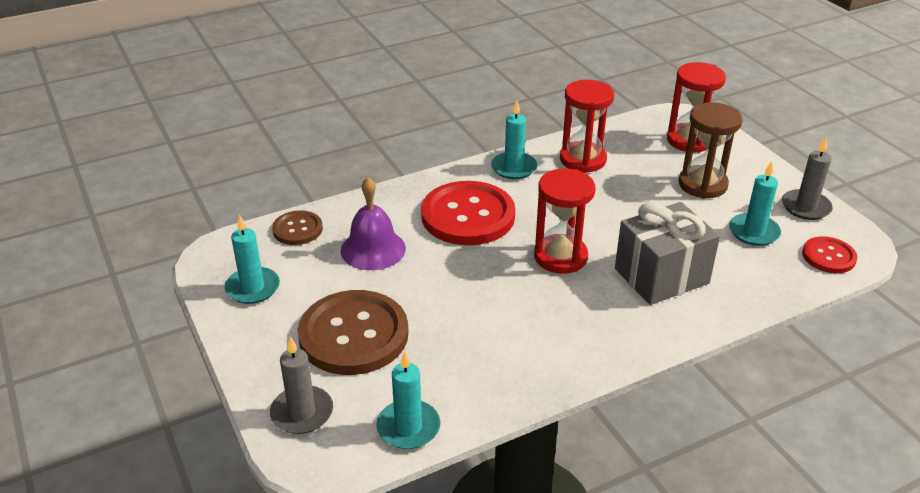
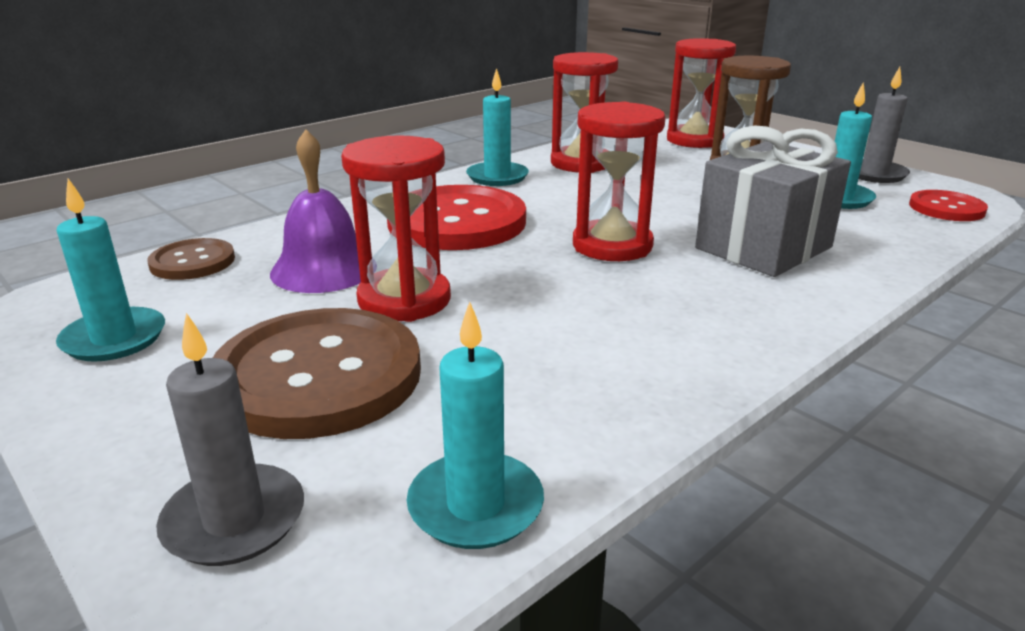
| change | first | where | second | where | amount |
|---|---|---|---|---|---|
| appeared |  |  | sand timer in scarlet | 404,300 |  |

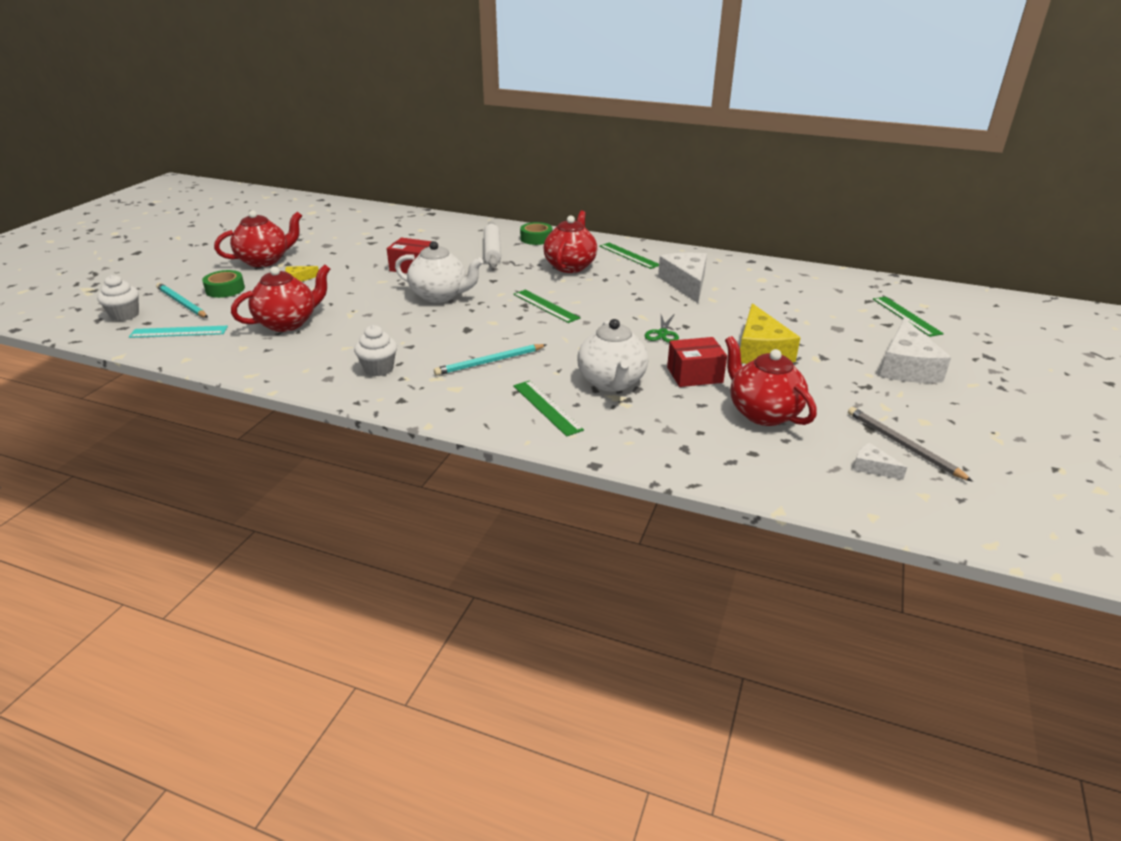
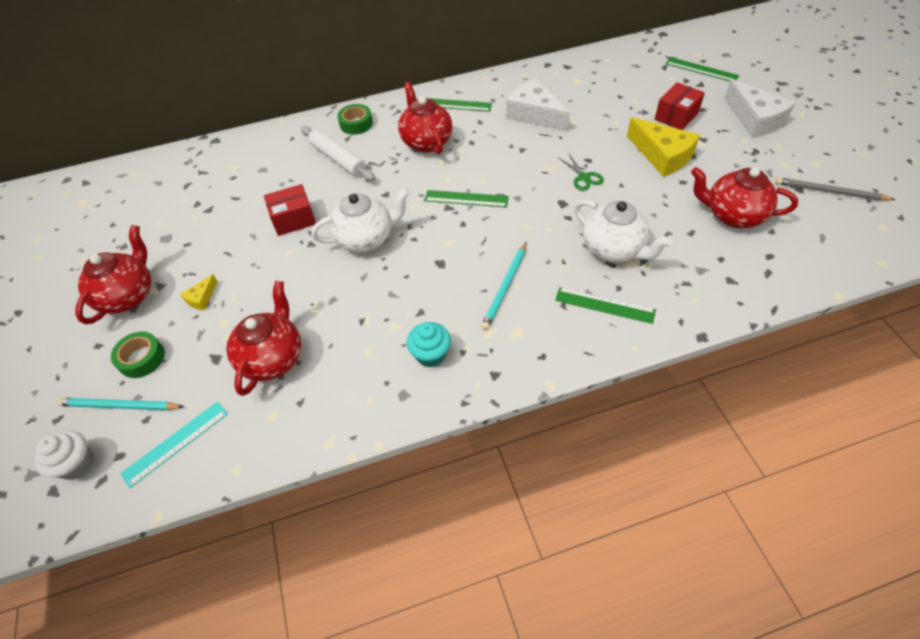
| change | first | where | second | where | amount |
|---|---|---|---|---|---|
| colour | muffin in snow-white | 378,369 | muffin in aqua | 431,355 |  |
| relocated | parcel in scarlet | 694,375 |  | 676,116 |  |
| missing | cheese in snow-white | 872,467 |  |  |  |

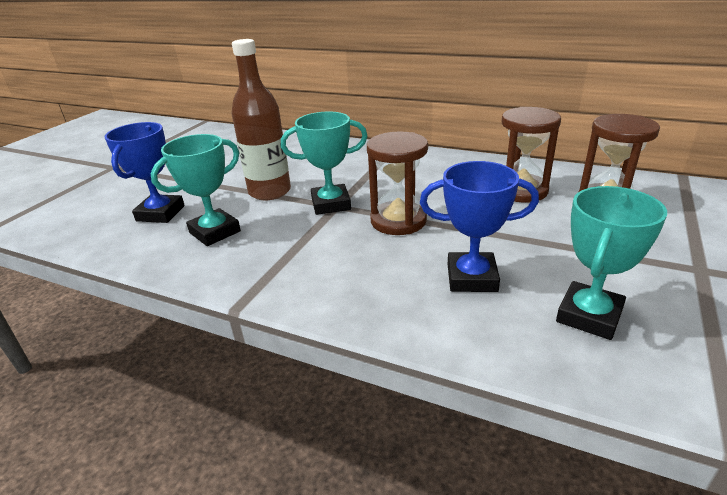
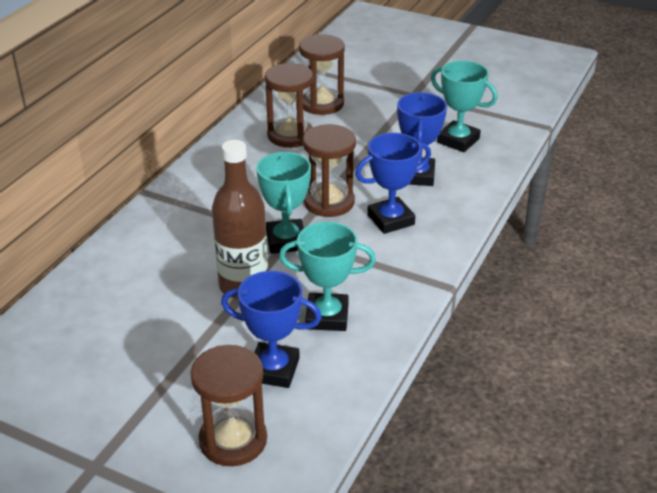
| change | first | where | second | where | amount |
|---|---|---|---|---|---|
| appeared |  |  | sand timer in brown | 233,440 |  |
| spun | trophy in aqua | 215,232 |  | 327,316 | 45 degrees counterclockwise |
| appeared |  |  | trophy in royal blue | 390,220 |  |

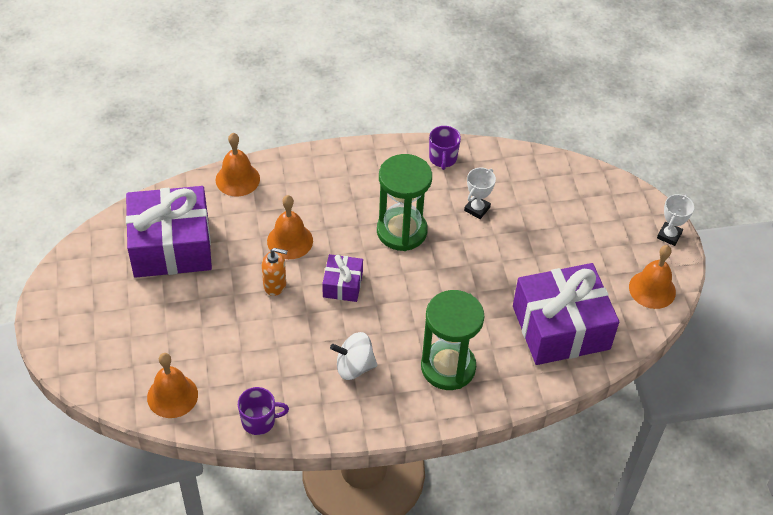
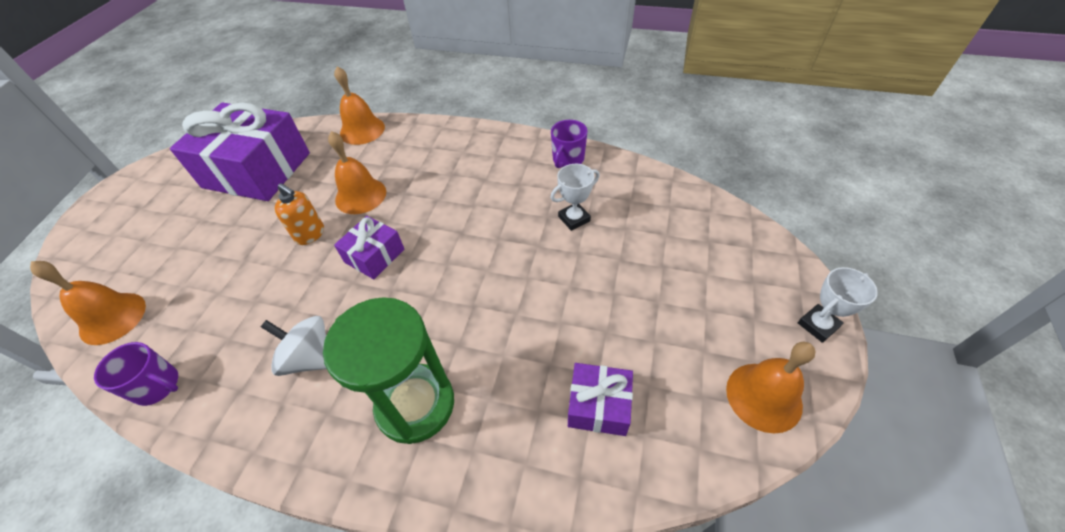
| change | first | where | second | where | amount |
|---|---|---|---|---|---|
| size | wrapped gift in royal purple | 561,327 |  | 598,405 | x0.48 |
| missing | sand timer in leaf-green | 401,231 |  |  |  |

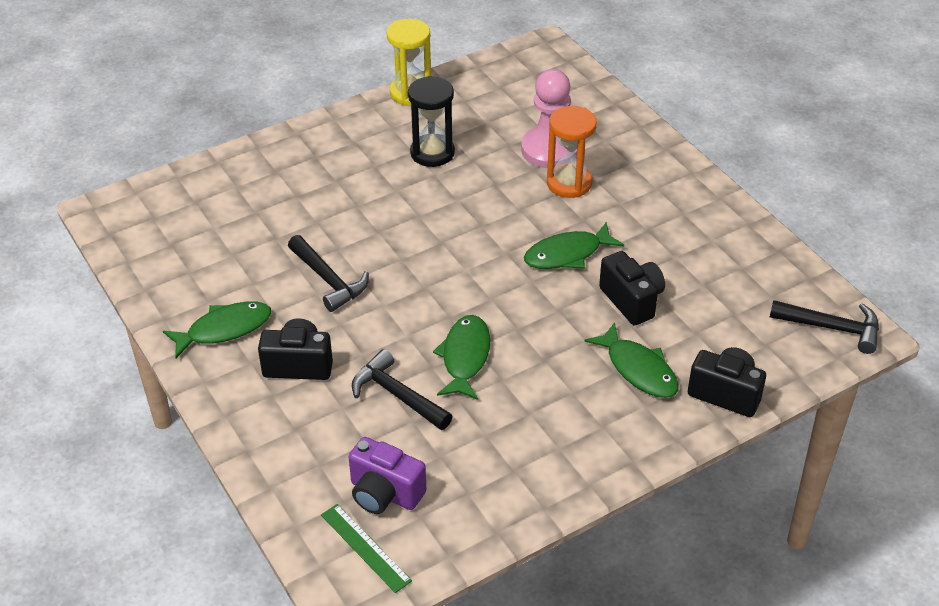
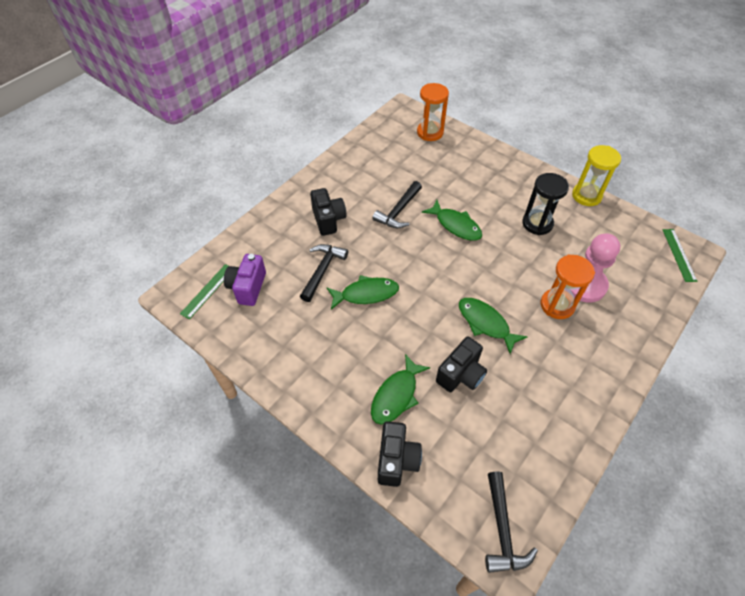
| change | first | where | second | where | amount |
|---|---|---|---|---|---|
| appeared |  |  | sand timer in bright orange | 430,132 |  |
| relocated | toy fish in leaf-green | 224,329 |  | 455,225 |  |
| appeared |  |  | straightedge in leaf-green | 679,254 |  |

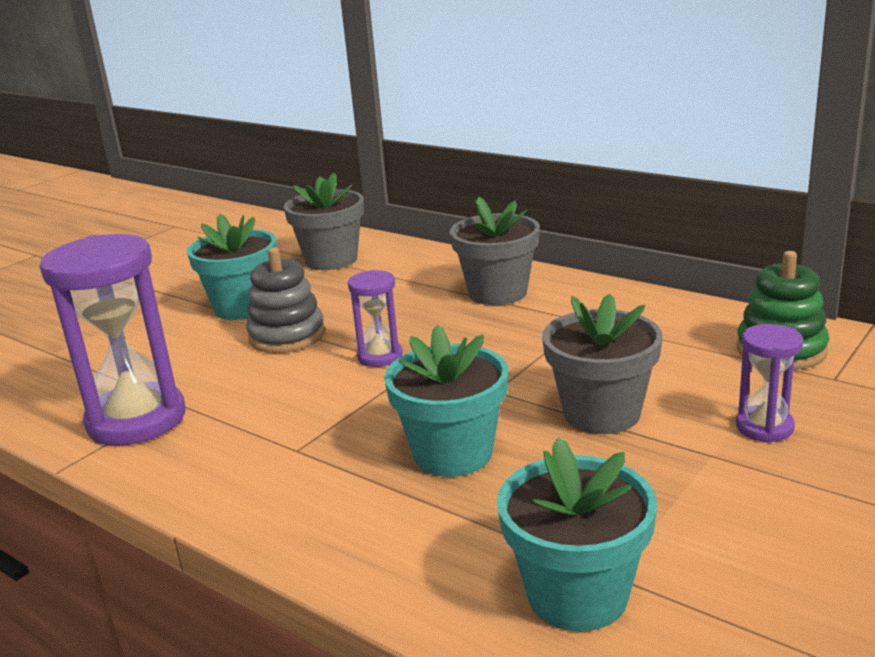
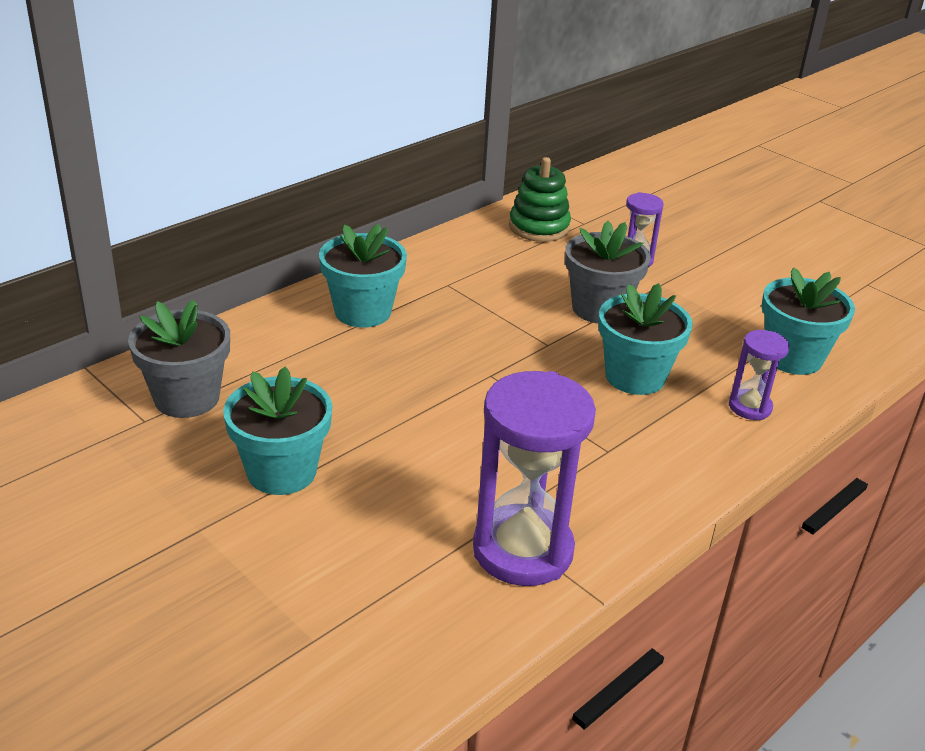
| change | first | where | second | where | amount |
|---|---|---|---|---|---|
| colour | potted plant in grey | 498,293 | potted plant in aqua | 363,312 |  |
| relocated | sand timer in royal purple | 380,356 |  | 750,407 |  |
| missing | stacking toy in grey | 287,336 |  |  |  |

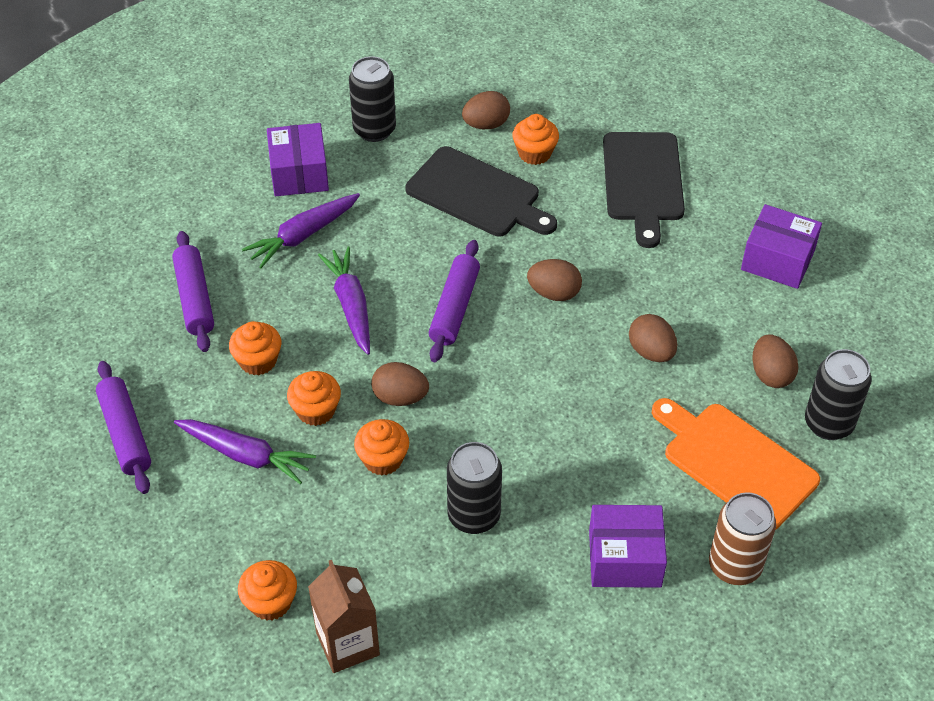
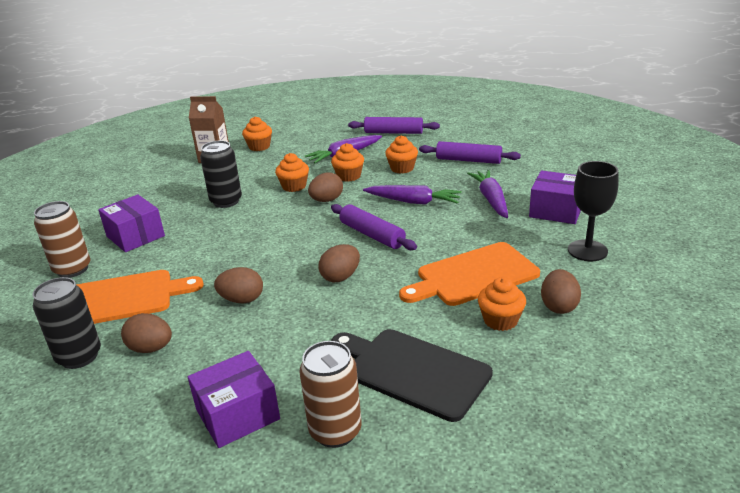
| change | first | where | second | where | amount |
|---|---|---|---|---|---|
| spun | parcel in royal purple | 624,558 |  | 135,236 | 75 degrees counterclockwise |
| appeared |  |  | soda can in brown | 335,431 |  |
| colour | bread board in jet-black | 477,194 | bread board in bright orange | 473,275 |  |
| exchanged | soda can in jet-black | 374,130 | wine glass in jet-black | 587,250 |  |

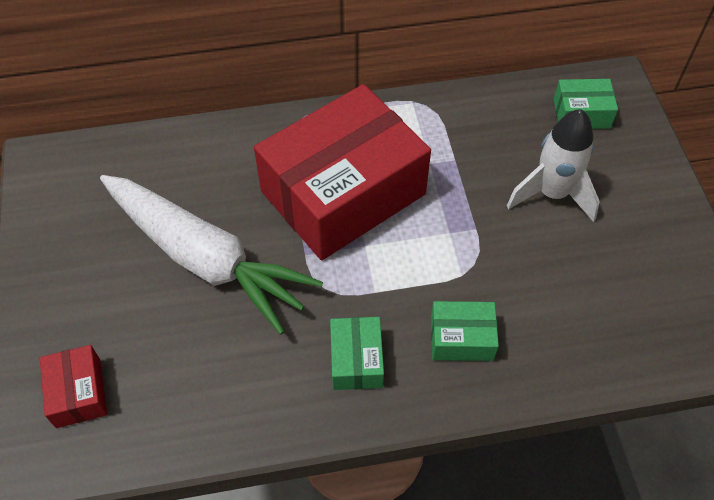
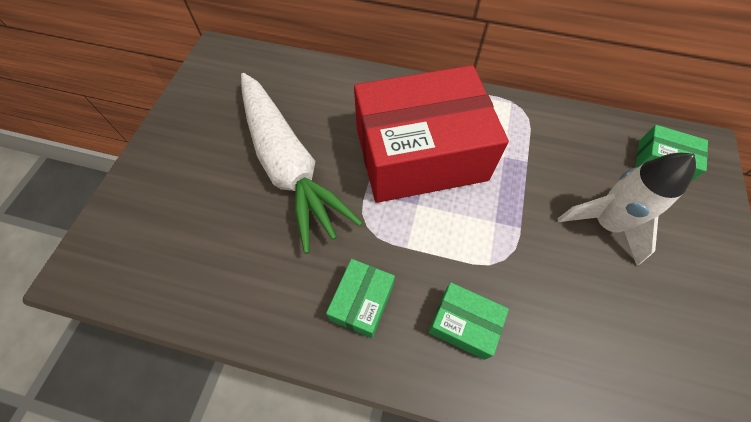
| change | first | where | second | where | amount |
|---|---|---|---|---|---|
| missing | parcel in scarlet | 78,393 |  |  |  |

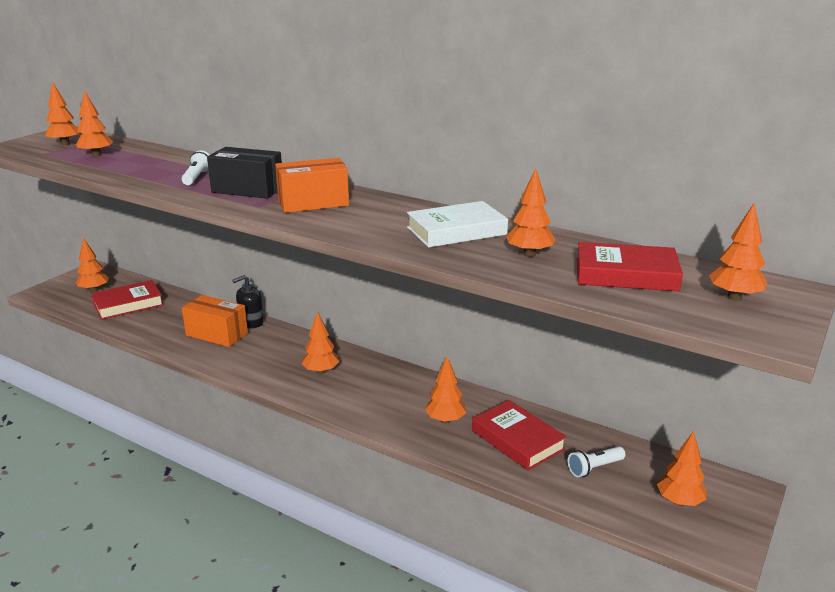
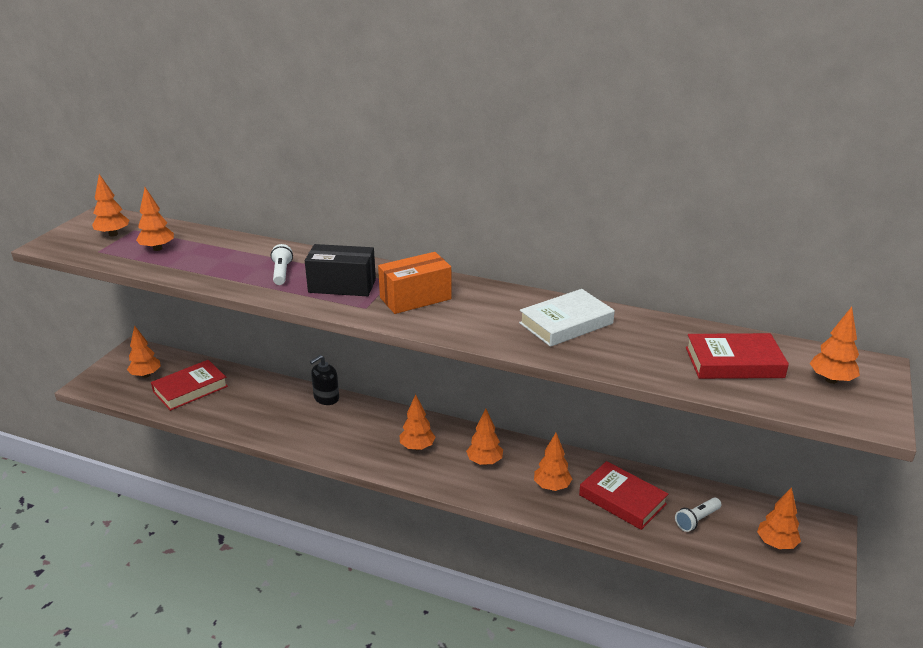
| change | first | where | second | where | amount |
|---|---|---|---|---|---|
| relocated | fir tree in bright orange | 529,254 |  | 484,462 |  |
| missing | parcel in bright orange | 217,334 |  |  |  |

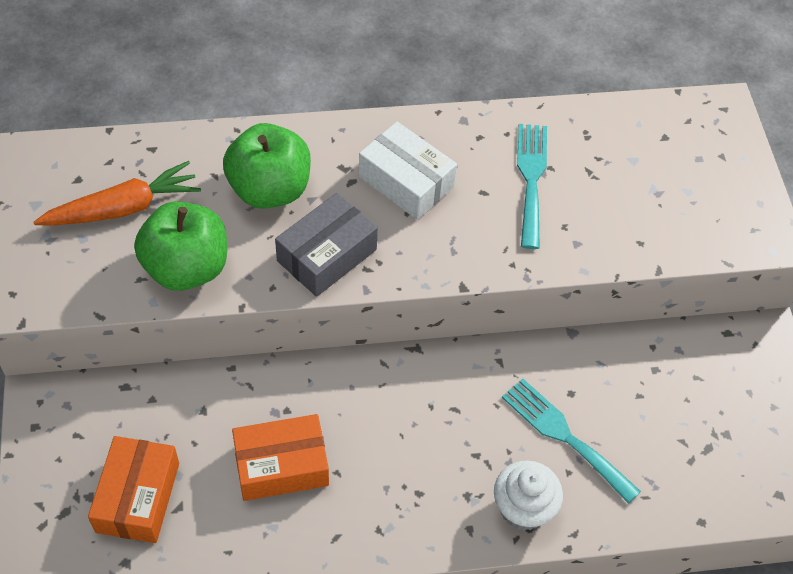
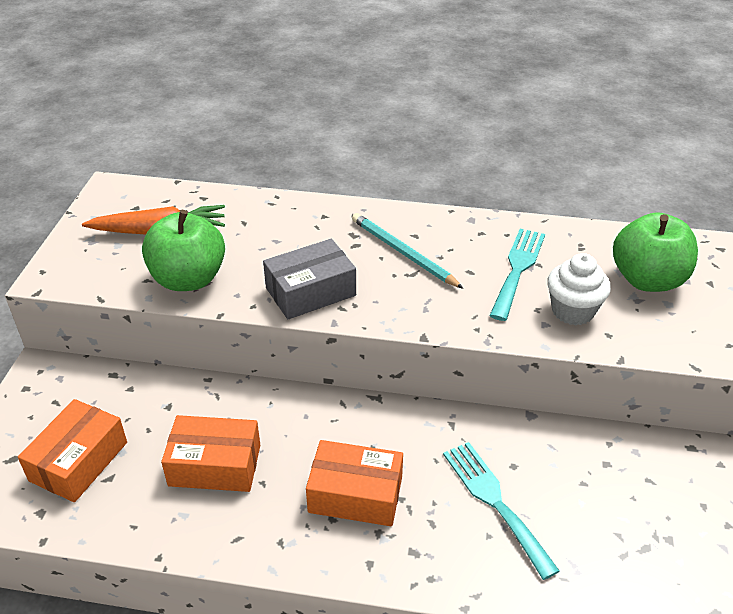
| change | first | where | second | where | amount |
|---|---|---|---|---|---|
| appeared |  |  | parcel in bright orange | 355,494 |  |
| exchanged | parcel in snow-white | 406,182 | lead pencil in aqua | 403,253 |  |
| relocated | muffin in snow-white | 523,509 |  | 572,311 |  |
| relocated | toy apple in leaf-green | 270,189 |  | 647,280 |  |

